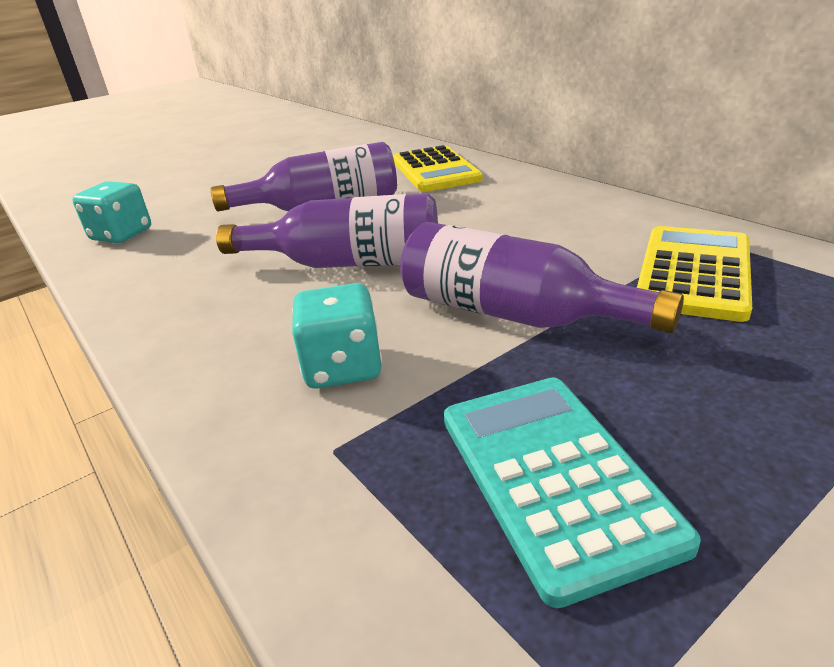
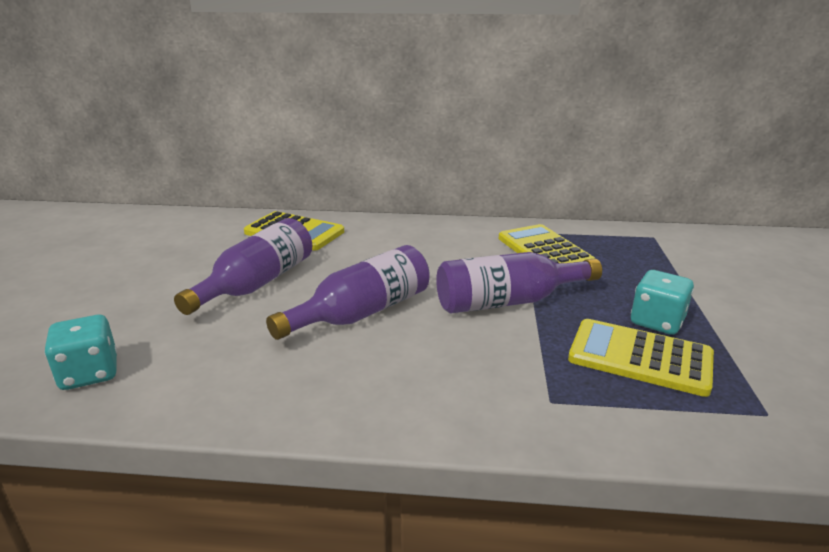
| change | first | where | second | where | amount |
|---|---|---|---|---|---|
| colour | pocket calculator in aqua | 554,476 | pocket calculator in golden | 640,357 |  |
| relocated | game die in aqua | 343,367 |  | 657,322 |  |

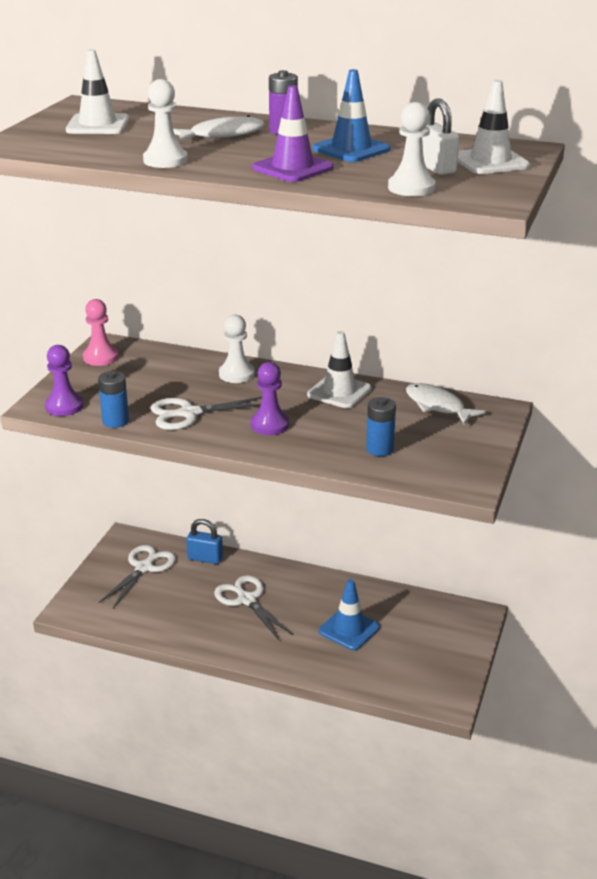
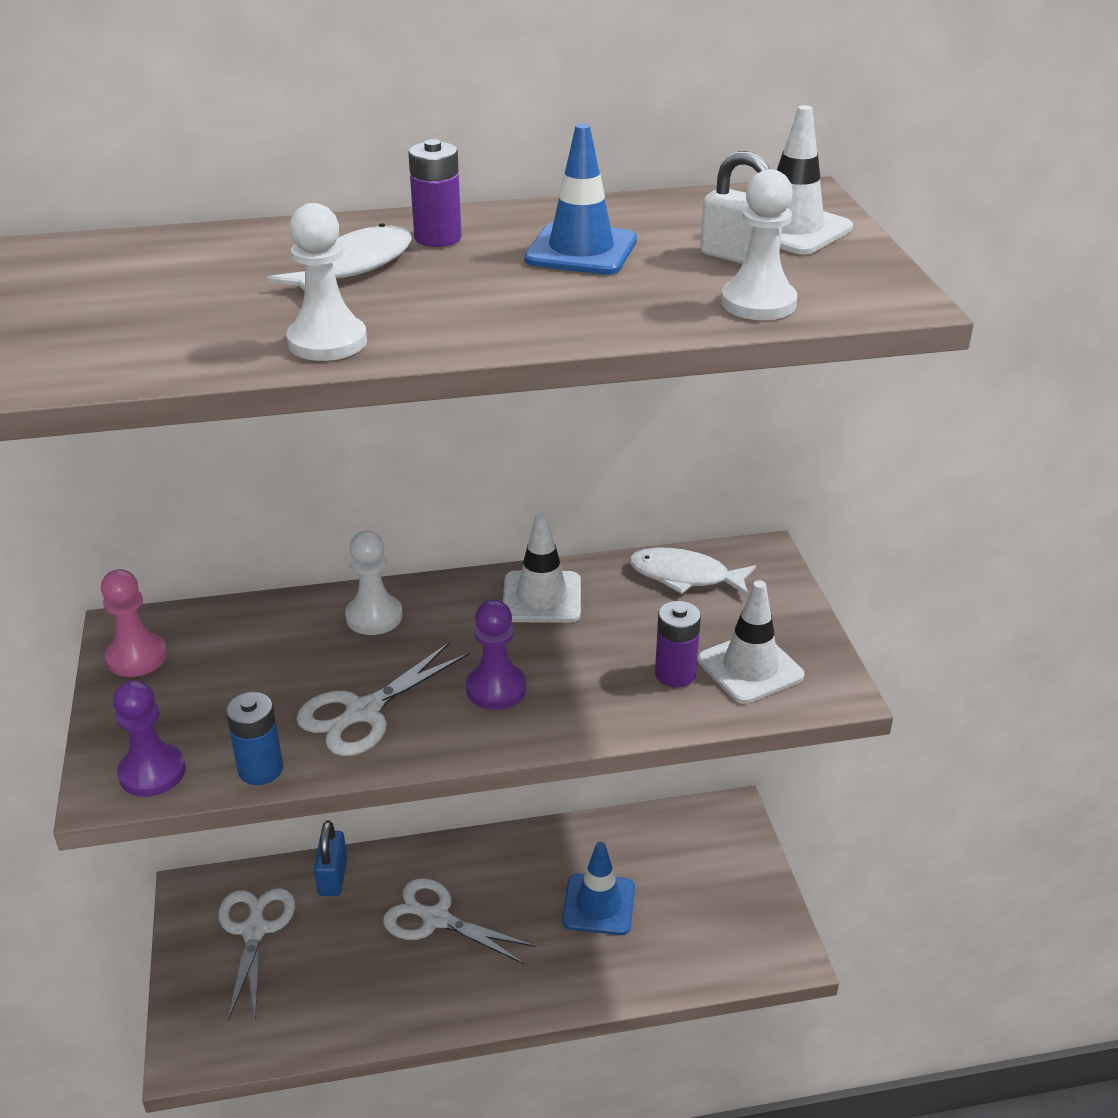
| change | first | where | second | where | amount |
|---|---|---|---|---|---|
| spun | padlock in royal blue | 205,558 |  | 333,877 | 75 degrees counterclockwise |
| colour | battery in royal blue | 379,449 | battery in royal purple | 675,674 |  |
| relocated | safety cone in snow-white | 98,125 |  | 750,668 |  |
| missing | safety cone in royal purple | 293,168 |  |  |  |

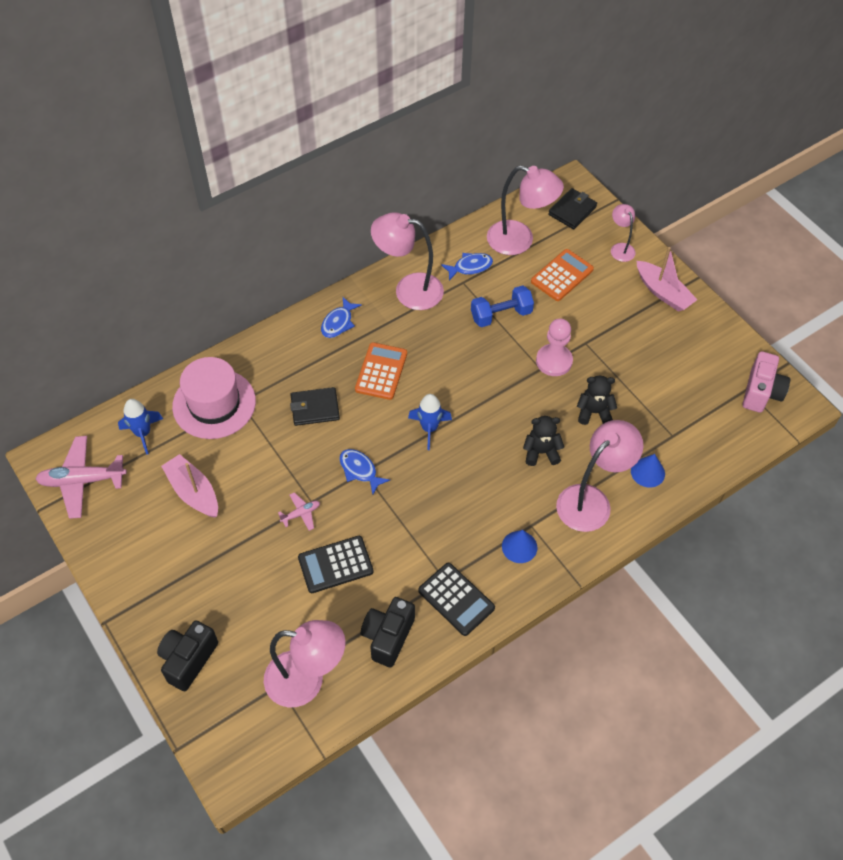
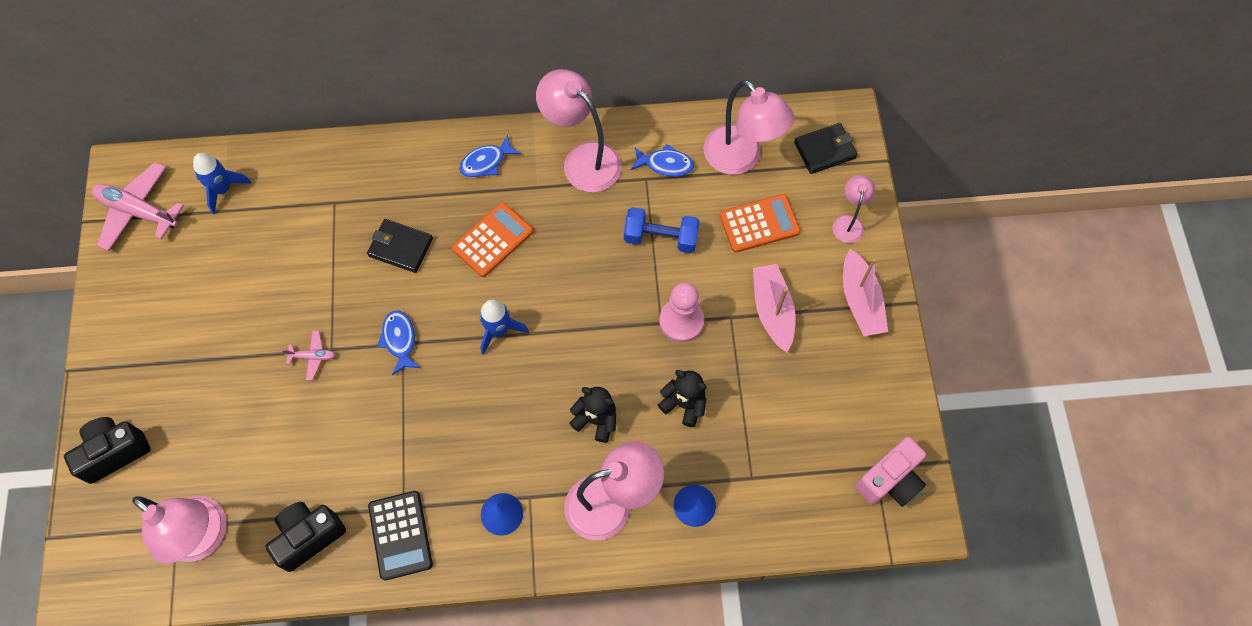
| change | first | where | second | where | amount |
|---|---|---|---|---|---|
| relocated | boat in rose-pink | 193,492 |  | 772,311 |  |
| missing | hat in rose-pink | 214,404 |  |  |  |
| missing | pocket calculator in jet-black | 335,564 |  |  |  |

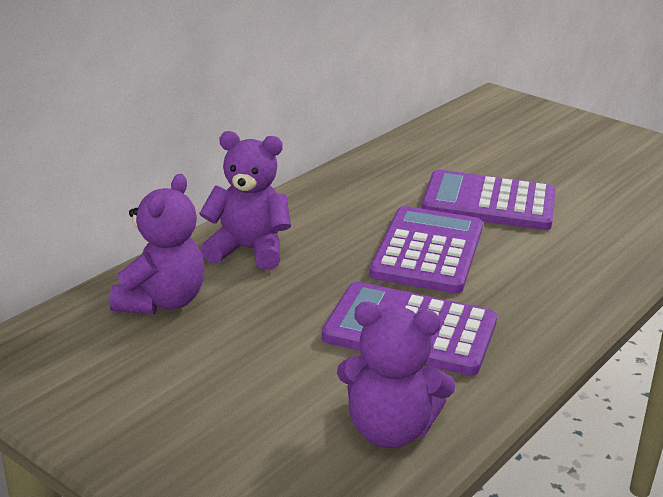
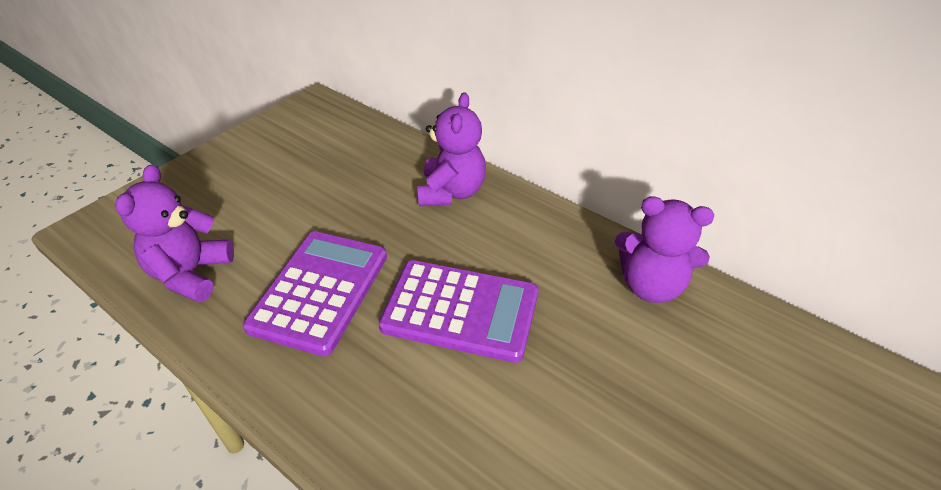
| change | first | where | second | where | amount |
|---|---|---|---|---|---|
| relocated | teddy in royal purple | 161,302 |  | 651,285 |  |
| missing | pocket calculator in royal purple | 489,202 |  |  |  |

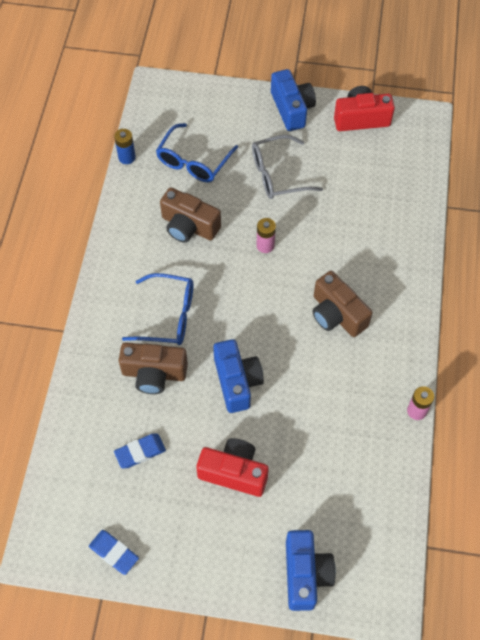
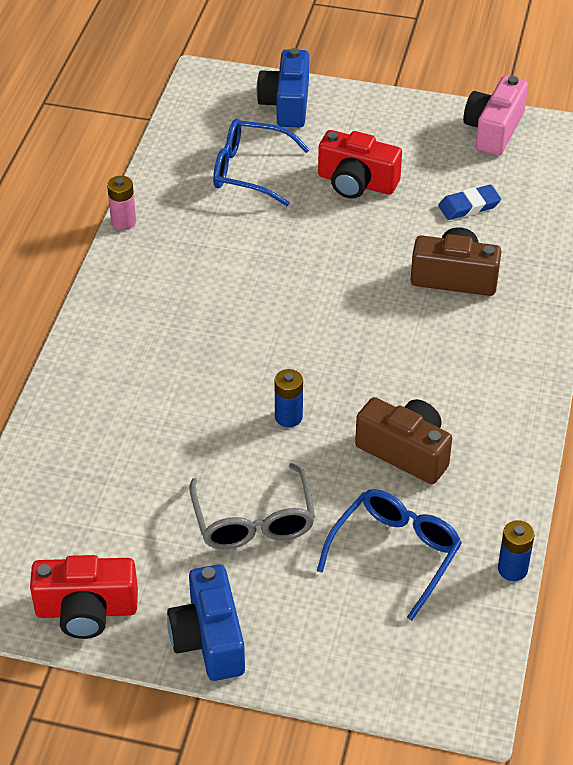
| change | first | where | second | where | amount |
|---|---|---|---|---|---|
| spun | spectacles in grey | 277,175 |  | 254,521 | 90 degrees clockwise |
| relocated | spectacles in royal blue | 168,316 |  | 249,171 |  |
| colour | battery in rose-pink | 265,245 | battery in royal blue | 288,417 |  |
| exchanged | gum eraser in royal blue | 114,553 | photo camera in rose-pink | 493,130 |  |
| missing | photo camera in royal blue | 237,382 |  |  |  |
| missing | photo camera in brown | 336,314 |  |  |  |

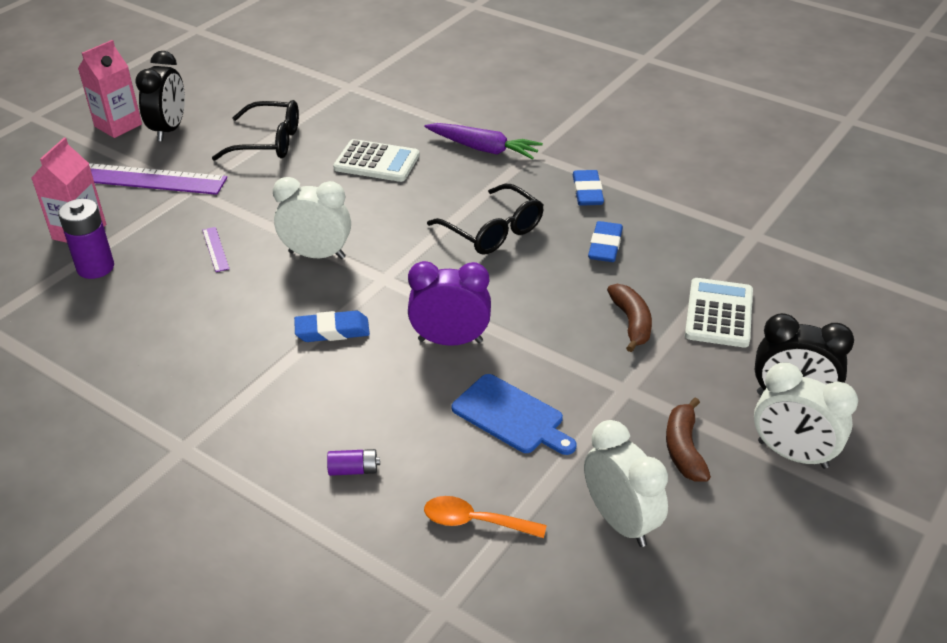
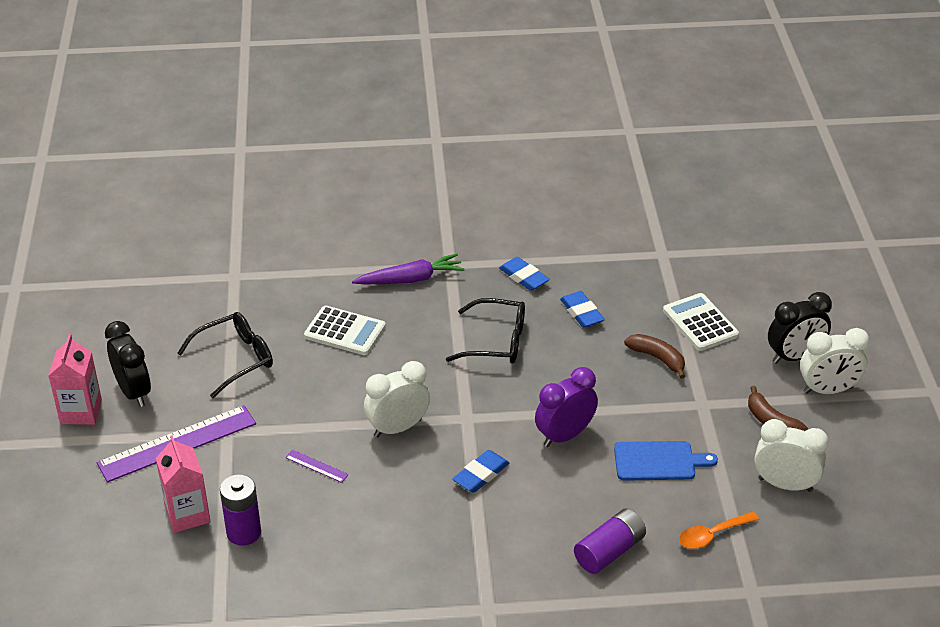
| change | first | where | second | where | amount |
|---|---|---|---|---|---|
| spun | pocket calculator in snow-white | 376,162 |  | 345,331 | 45 degrees clockwise |
| size | battery in royal purple | 353,470 |  | 609,551 | x1.86 |

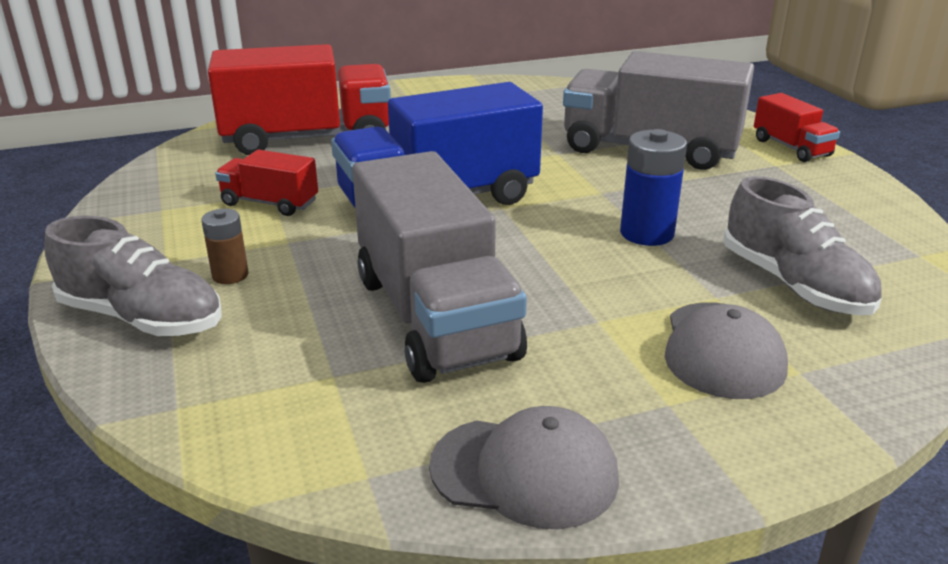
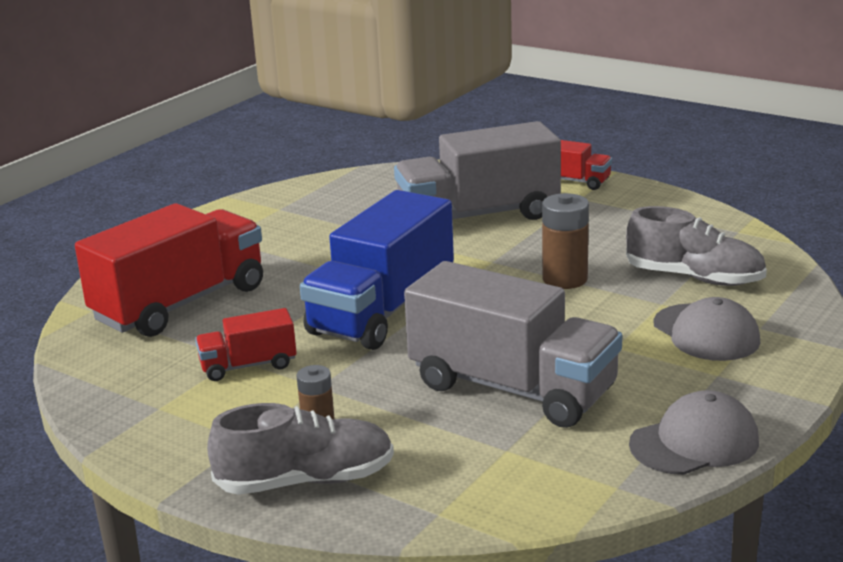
| change | first | where | second | where | amount |
|---|---|---|---|---|---|
| colour | battery in royal blue | 646,233 | battery in brown | 565,279 |  |

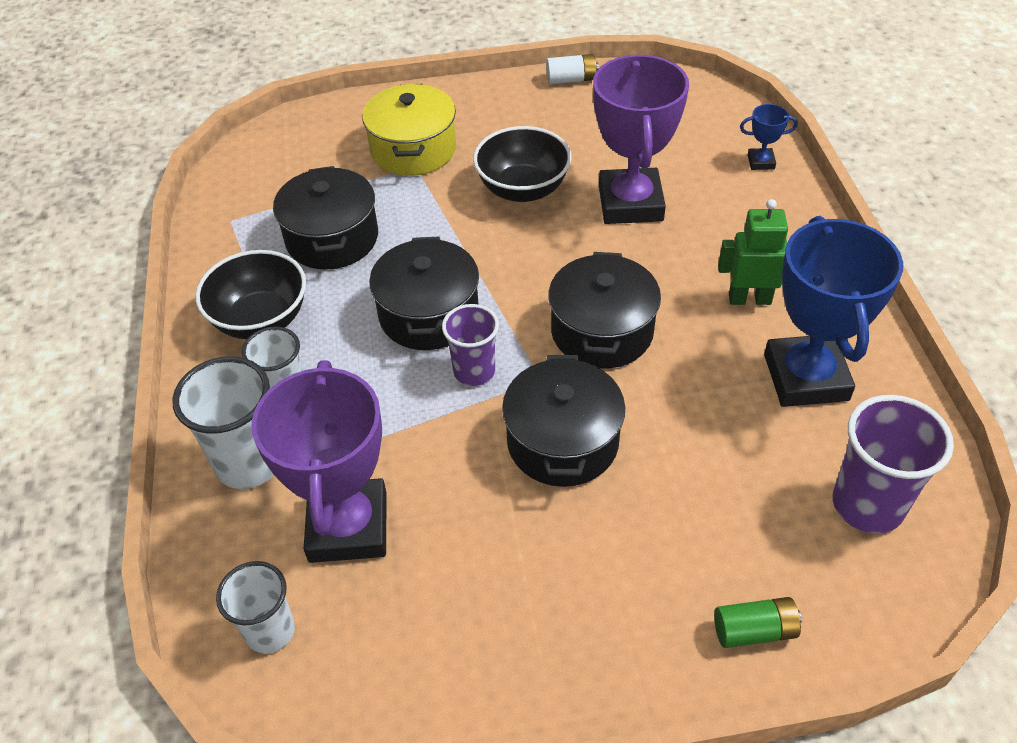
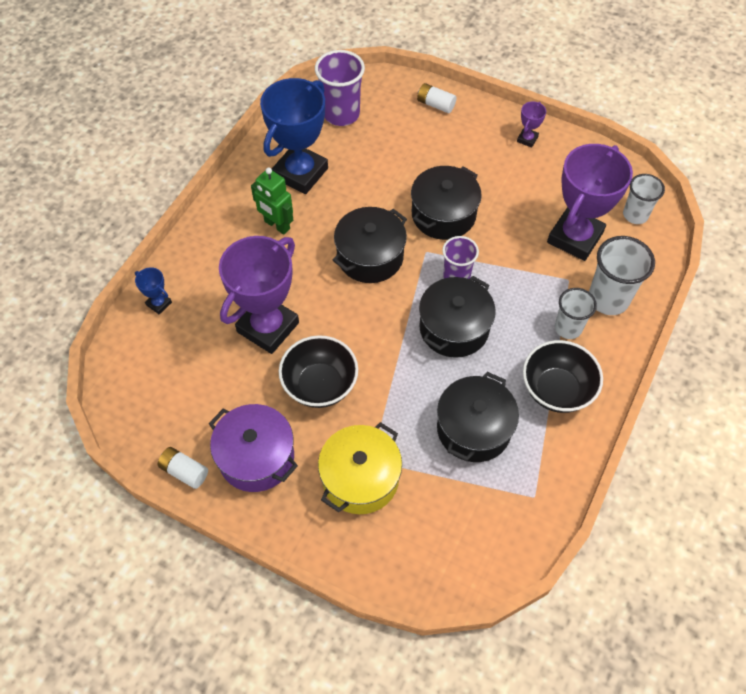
| change | first | where | second | where | amount |
|---|---|---|---|---|---|
| appeared |  |  | pot in royal purple | 256,457 |  |
| colour | battery in leaf-green | 754,630 | battery in snow-white | 435,104 |  |
| appeared |  |  | trophy in royal purple | 527,139 |  |

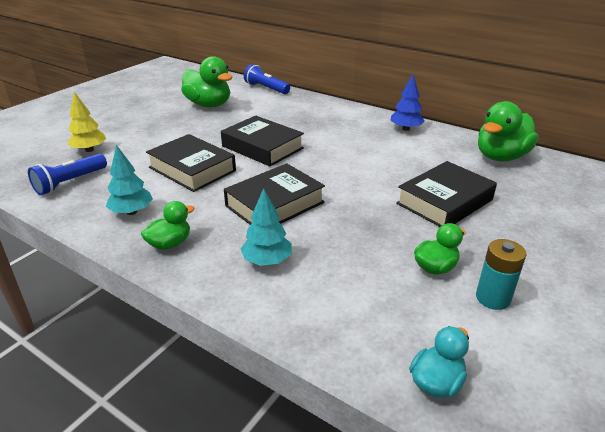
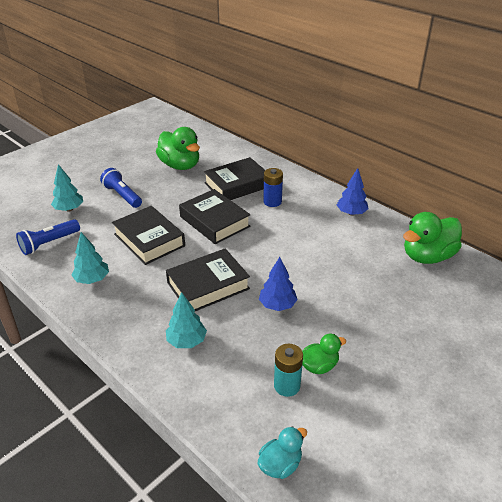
| change | first | where | second | where | amount |
|---|---|---|---|---|---|
| colour | fir tree in golden | 89,150 | fir tree in aqua | 69,209 |  |
| relocated | torch in royal blue | 266,89 |  | 122,195 |  |
| relocated | hardcover in jet-black | 444,201 |  | 237,185 |  |
| appeared |  |  | fir tree in royal blue | 277,305 |  |
| appeared |  |  | battery in royal blue | 272,202 |  |
| relocated | battery in aqua | 493,298 |  | 287,386 |  |
| missing | duck in leaf-green | 170,244 |  |  |  |

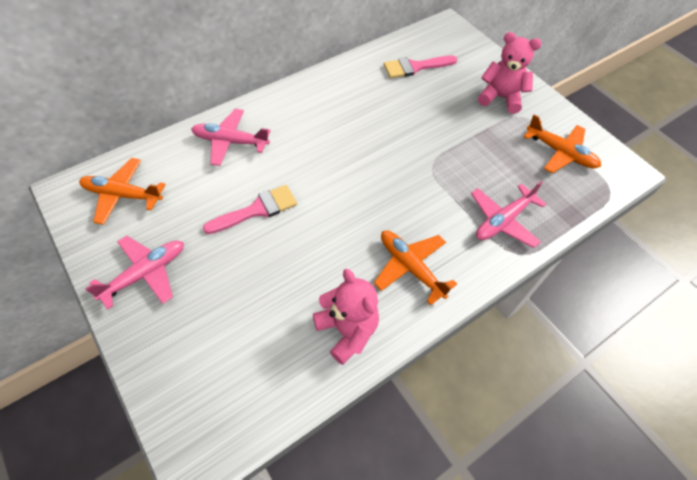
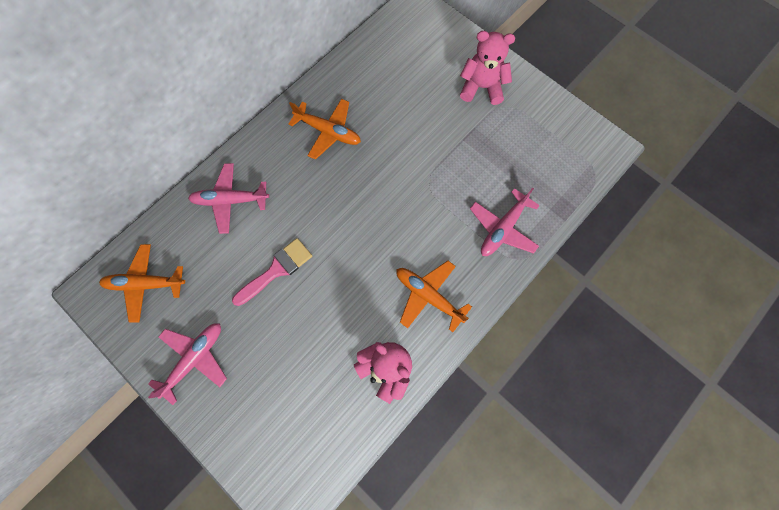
| change | first | where | second | where | amount |
|---|---|---|---|---|---|
| relocated | plane in bright orange | 560,153 |  | 328,132 |  |
| missing | paintbrush in rose-pink | 415,67 |  |  |  |

